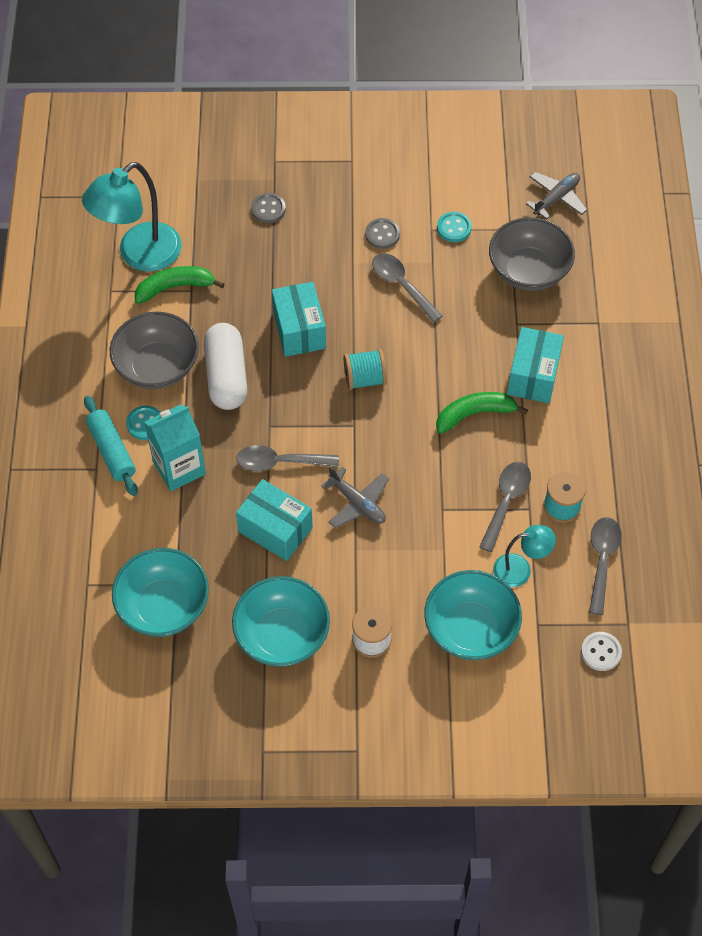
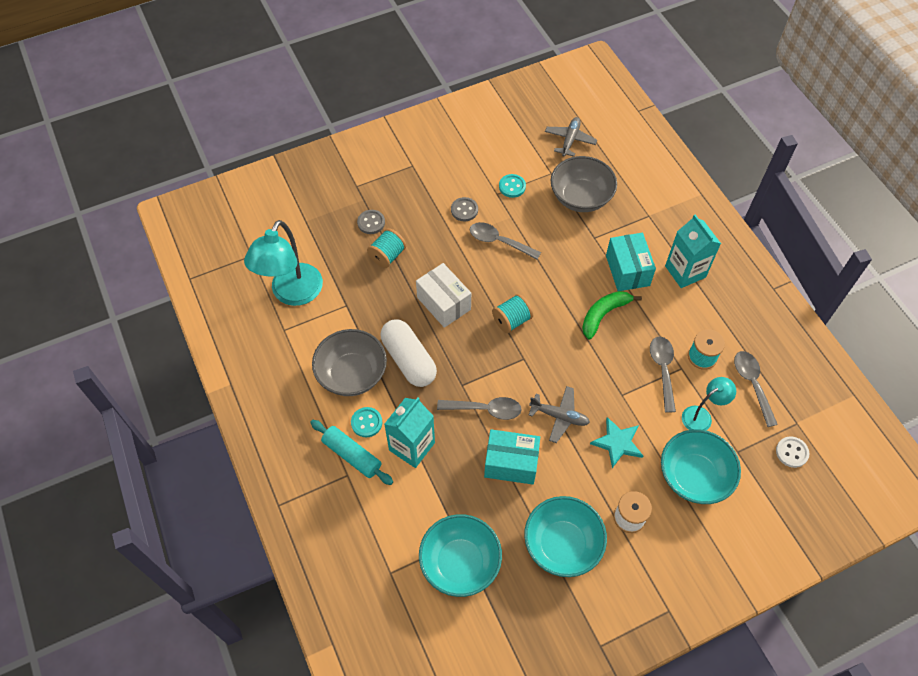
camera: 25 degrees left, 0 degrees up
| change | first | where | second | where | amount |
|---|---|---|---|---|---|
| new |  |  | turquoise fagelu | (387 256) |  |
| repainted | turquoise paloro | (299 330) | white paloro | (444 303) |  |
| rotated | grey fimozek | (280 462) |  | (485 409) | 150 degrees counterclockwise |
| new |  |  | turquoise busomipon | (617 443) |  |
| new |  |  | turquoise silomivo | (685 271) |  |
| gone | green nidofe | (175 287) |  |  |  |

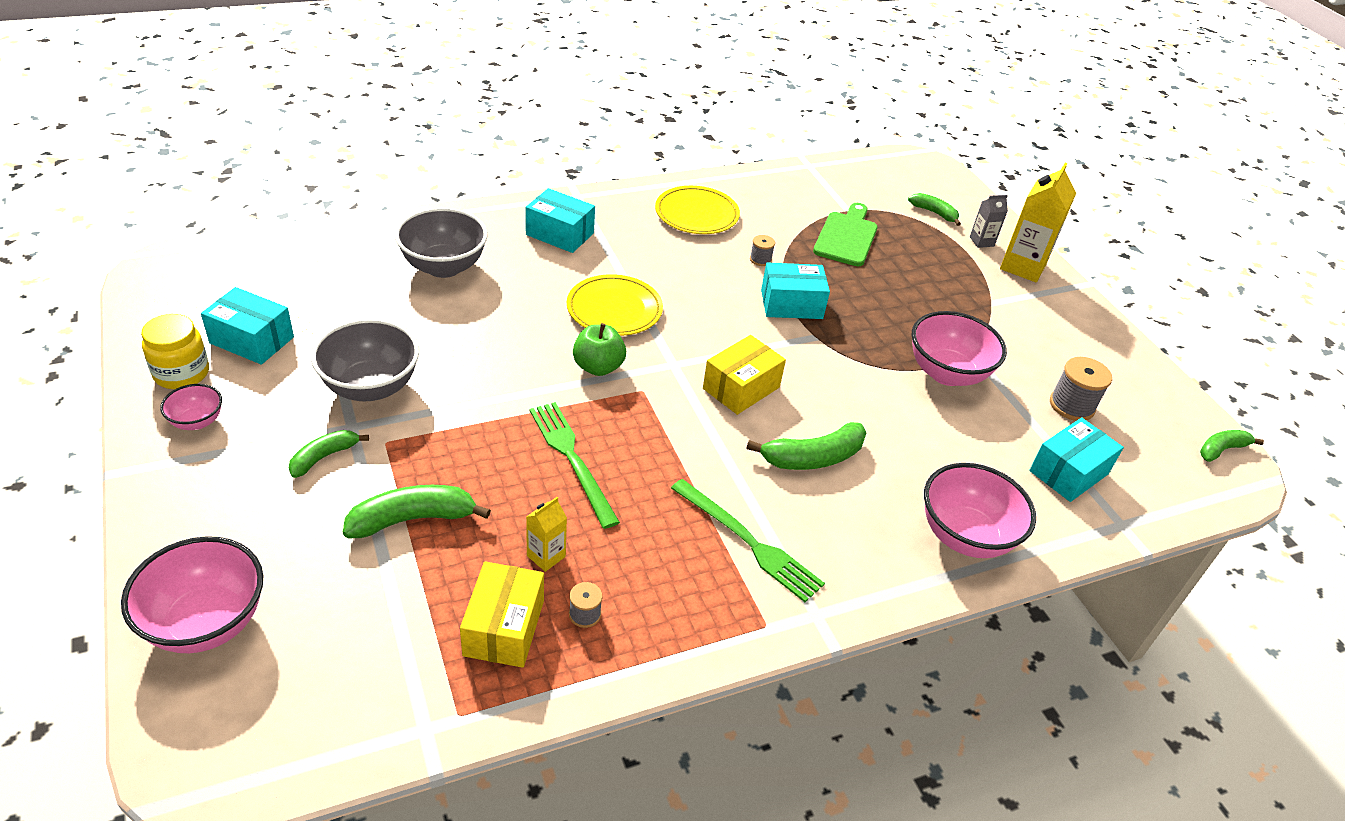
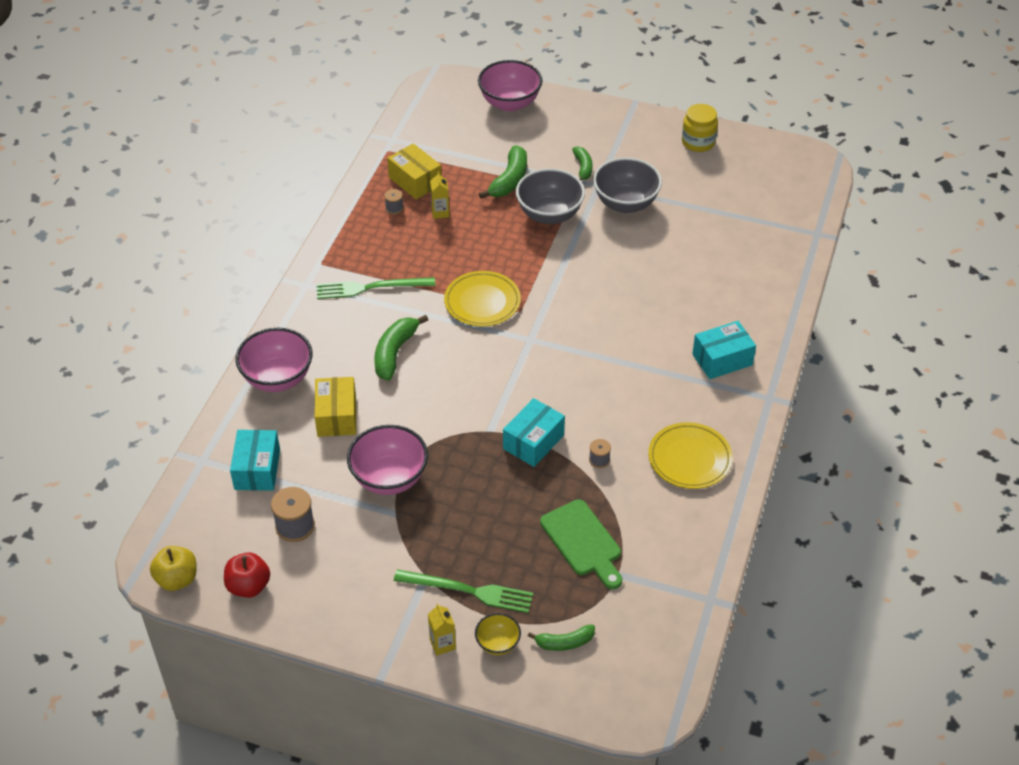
camera: 135 degrees right, 5 degrees up
| change | first | where | second | where | amount |
|---|---|---|---|---|---|
| swapped | green nidofe | (1221 449) | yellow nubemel | (177 579) |  |
| new |  |  | red nubemel | (248 586) |  |
| shifted | yellow paloro | (741 388) |  | (336 416) |  |
| shifted | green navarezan | (572 459) |  | (468 591) |  |
| scaled | yellow silomivo | (1022 267) |  | (442 644) | x0.51 |
| shifted | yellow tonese | (614 309) |  | (482 302) |  |
| swapped | grey silomivo | (981 241) | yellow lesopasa | (498 643) |  |
| shifted | grey lesopasa | (444 267) |  | (549 215) |  |
| gone | pink lesopasa | (197 421) |  |  |  |
| gone | turquoise paloro | (252 340) |  |  |  |
| gone | green nubemel | (598 367) |  |  |  |

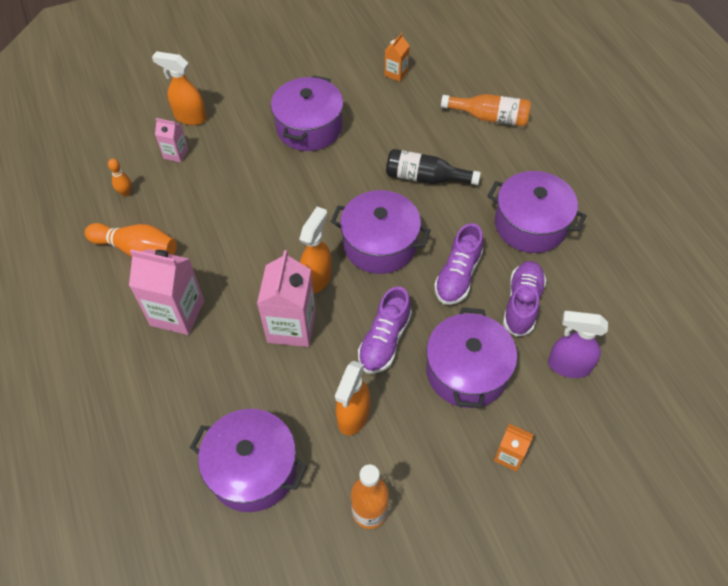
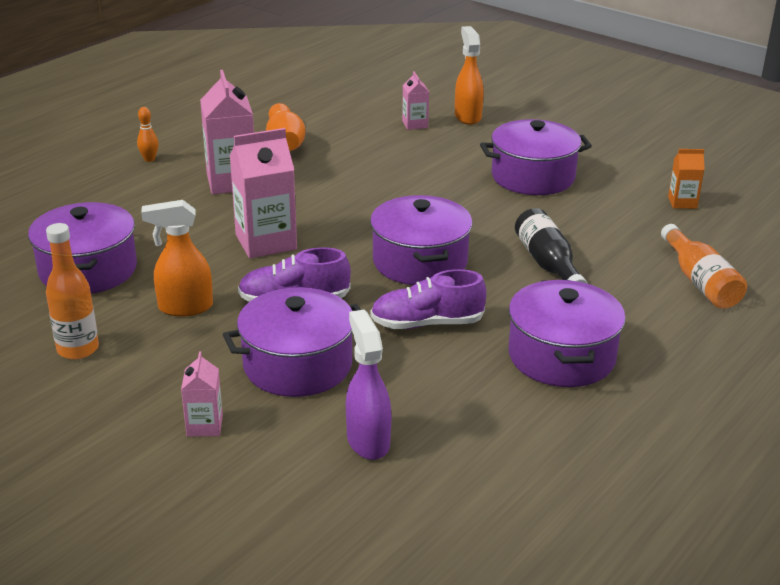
camera: 60 degrees right, 25 degrees down
| change | first | where | second | where | amount |
|---|---|---|---|---|---|
| shifted | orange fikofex | (126 193) |  | (149 159) |  |
| repainted | orange silomivo | (509 455) | pink silomivo | (204 425) |  |
| gone | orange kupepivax | (317 278) |  |  |  |
| gone | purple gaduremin | (522 304) |  |  |  |

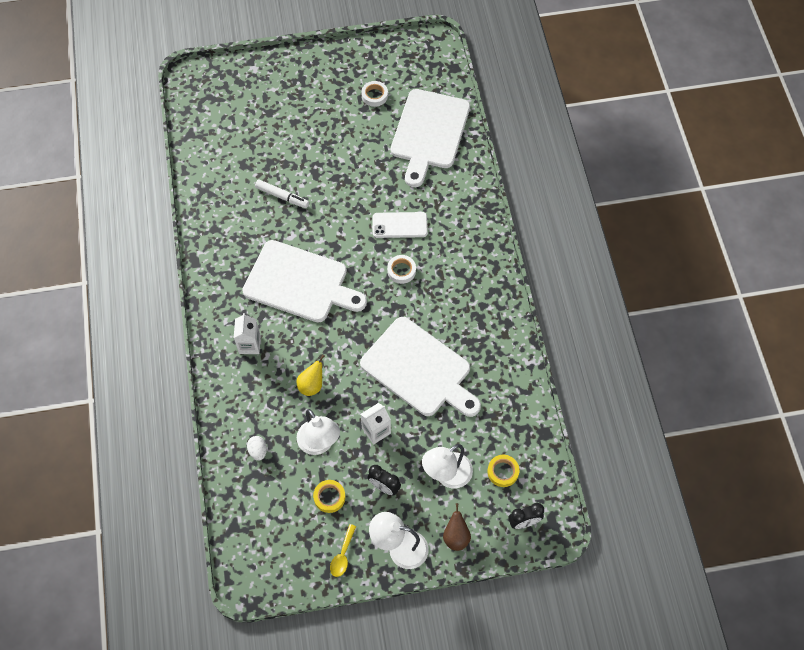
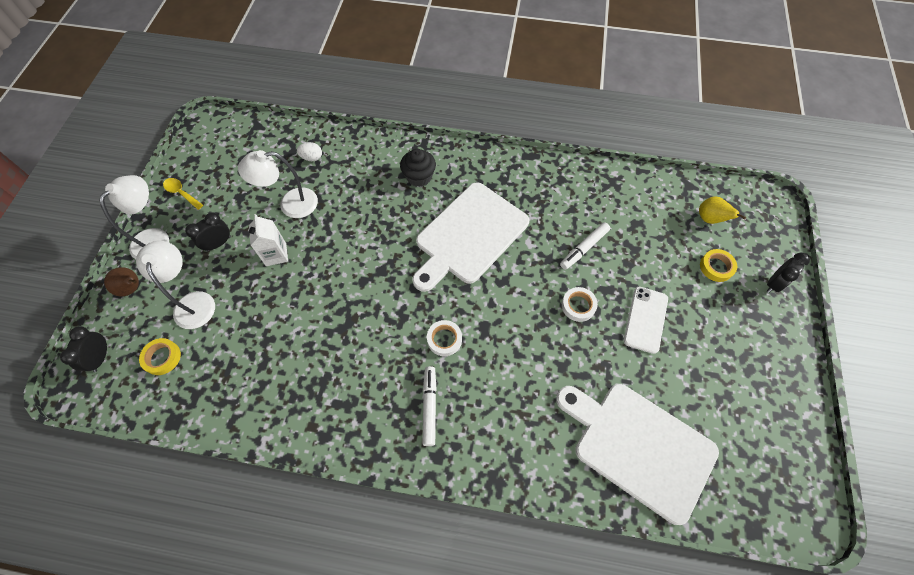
camera: 110 degrees right, 0 degrees up
| change | first | where | second | where | amount |
|---|---|---|---|---|---|
| swapped | white silomivo | (249 344) | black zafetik | (419 177) |  |
| new |  |  | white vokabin | (429 407) |  |
| shifted | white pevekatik | (374 95) |  | (578 306) |  |
| shifted | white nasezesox | (399 225) |  | (645 319) |  |
| shifted | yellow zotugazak | (311 385) |  | (710 219) |  |
| shifted | yellow pevekatik | (329 497) |  | (716 267) |  |
| new |  |  | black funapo | (773 283) |  |
| gone | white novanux | (419 369) |  |  |  |

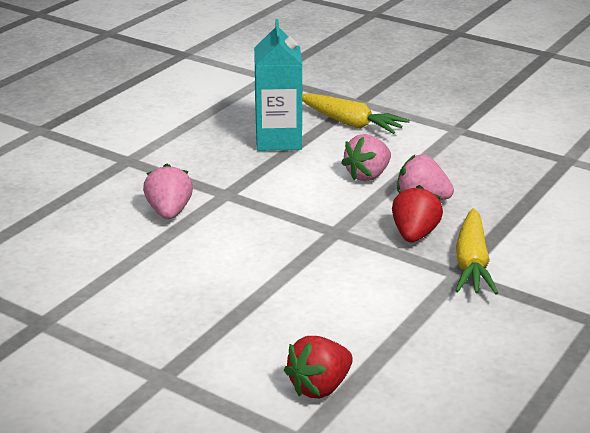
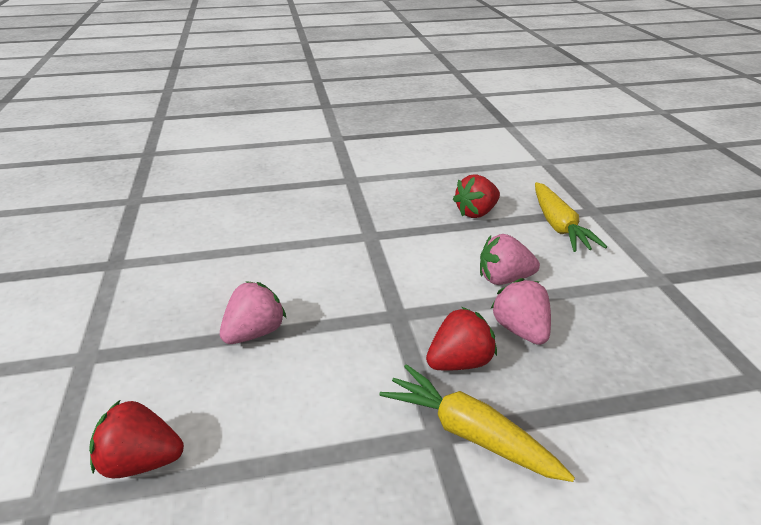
camera: 45 degrees right, 5 degrees up
| change | first | where | second | where | amount |
|---|---|---|---|---|---|
| shifted | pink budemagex | (169 212) |  | (255 332) |  |
| rotated | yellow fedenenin | (472 263) |  | (469 433) | 75 degrees clockwise |
| swapped | turquoise silomivo | (278 140) | red budemagex | (476 213) |  |

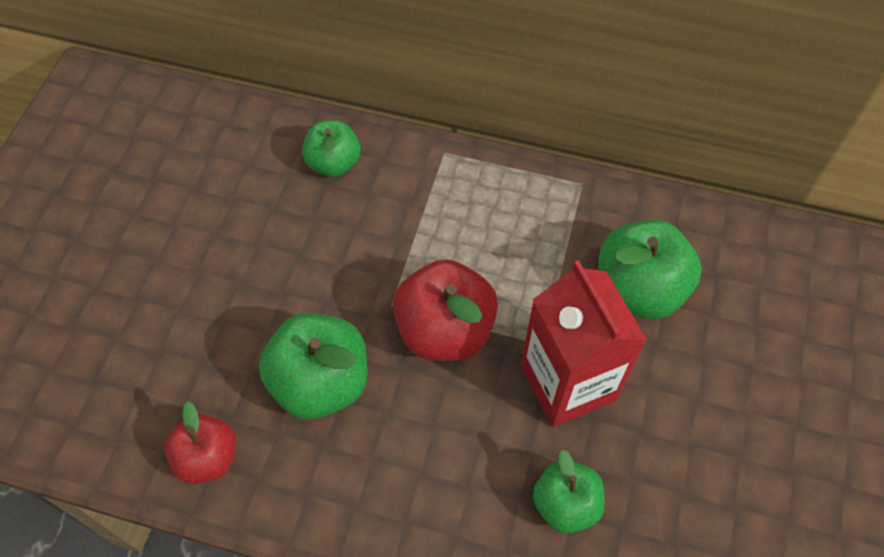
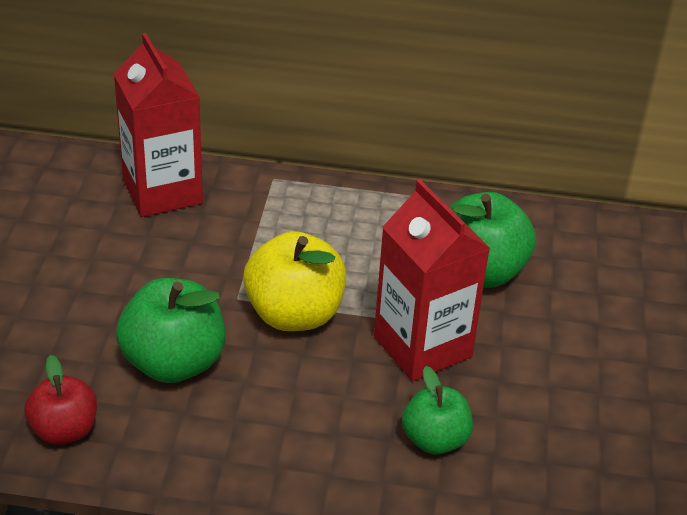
camera: 10 degrees left, 20 degrees down
| change | first | where | second | where | amount |
|---|---|---|---|---|---|
| swapped | green nubemel | (333 163) | red silomivo | (162 191) |  |
| repainted | red nubemel | (445 331) | yellow nubemel | (294 314) |  |

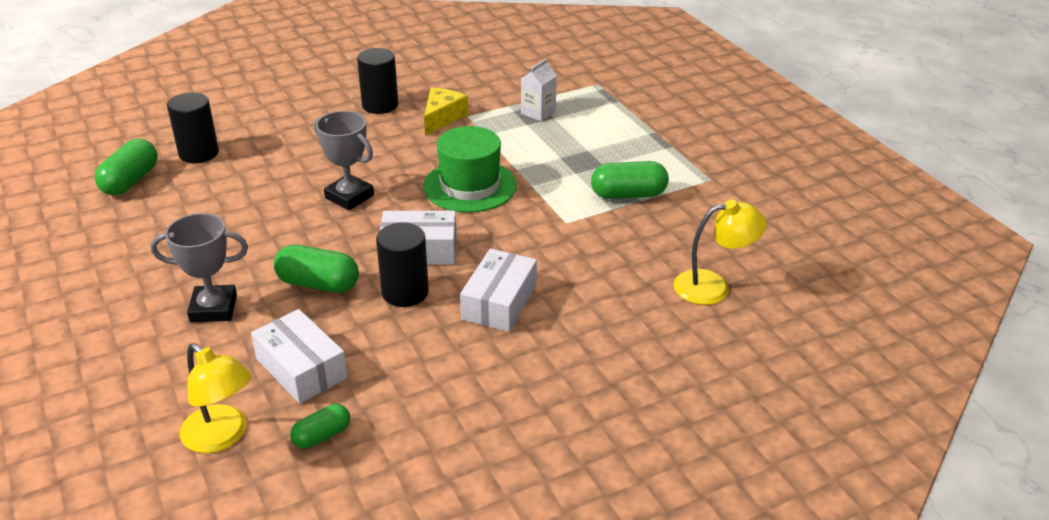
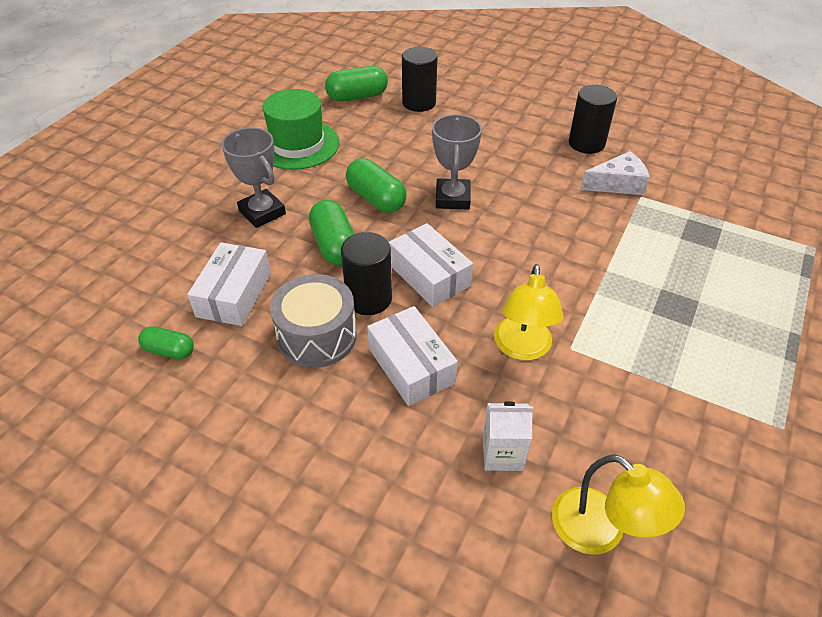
camera: 55 degrees right, 10 degrees up
| change | first | where | second | where | amount |
|---|---|---|---|---|---|
| shifted | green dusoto | (470 186) |  | (297 145) |  |
| new |  |  | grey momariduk | (317 336) |  |
| shifted | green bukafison | (628 194) |  | (376 199) |  |
| rotated | white paloro | (499 302) |  | (411 365) | 75 degrees clockwise |
| shifted | white silomivo | (538 112) |  | (502 453) |  |
| shifted | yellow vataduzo | (222 437) |  | (522 348) |  |
| repainted | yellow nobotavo | (442 117) | white nobotavo | (617 184) |  |

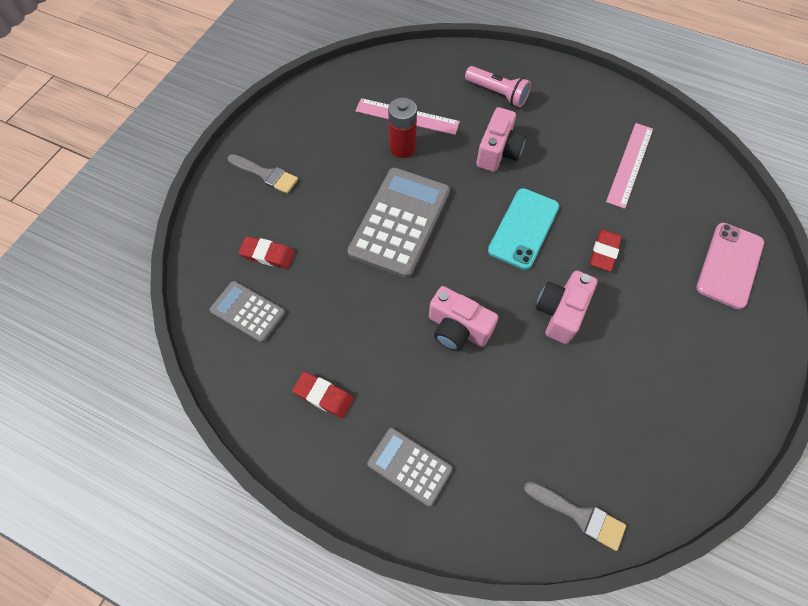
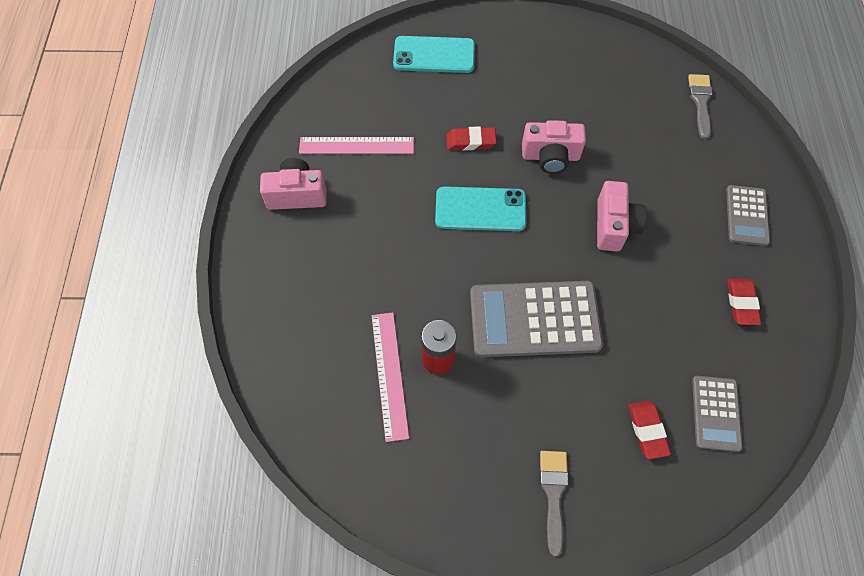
camera: 115 degrees left, 0 degrees up
| change | first | where | second | where | amount |
|---|---|---|---|---|---|
| shifted | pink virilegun | (498 152) |  | (297 195) |  |
| repainted | pink nasezesox | (729 265) | turquoise nasezesox | (434 55) |  |
| gone | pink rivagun | (497 93) |  |  |  |

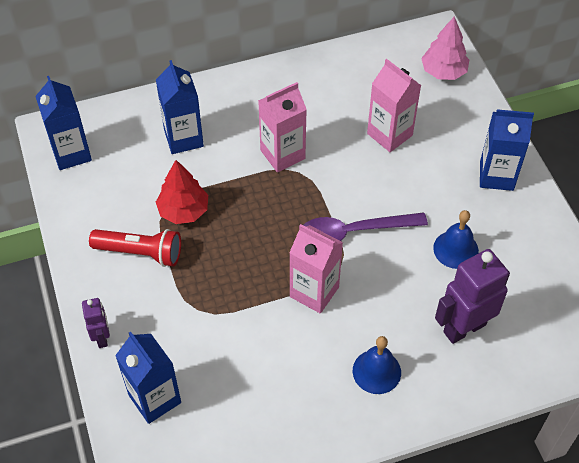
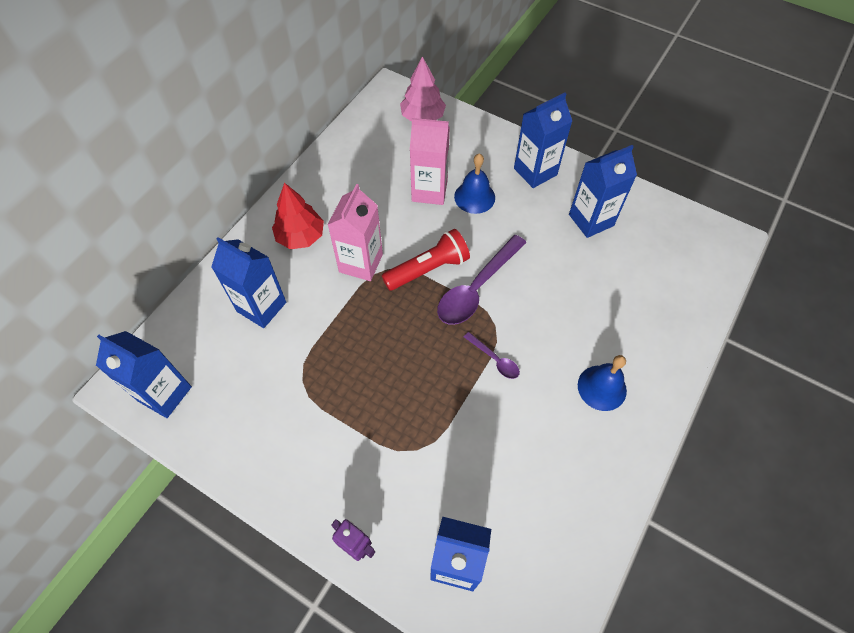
camera: 40 degrees left, 5 degrees up
| change | first | where | second | where | amount |
|---|---|---|---|---|---|
| shifted | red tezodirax | (183 210) |  | (300 236) |  |
| shifted | red rivagun | (140 253) |  | (428 269) |  |
| shifted | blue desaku | (456 249) |  | (474 197) |  |
| swapped | pink silomivo | (314 292) | purple fimozek | (494 359) |  |
| new |  |  | blue silomivo | (591 220) |  |
| gone | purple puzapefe | (464 328) |  |  |  |

